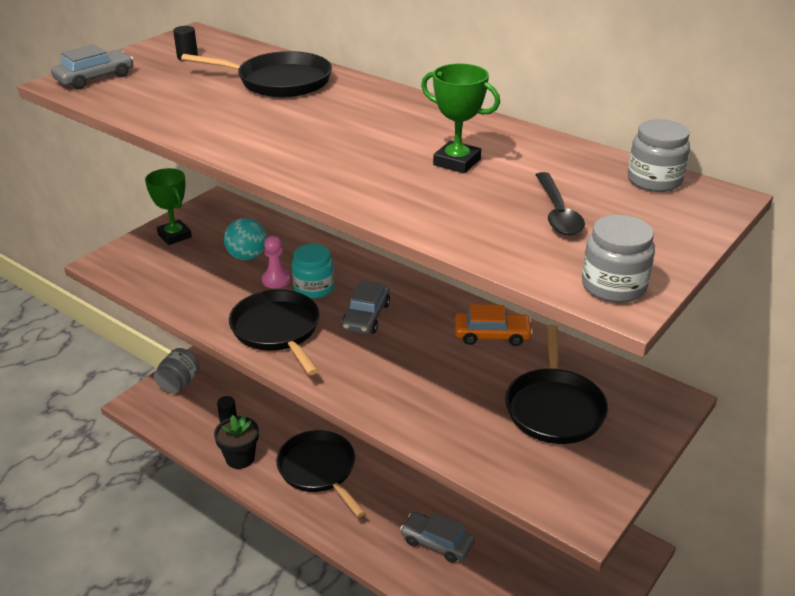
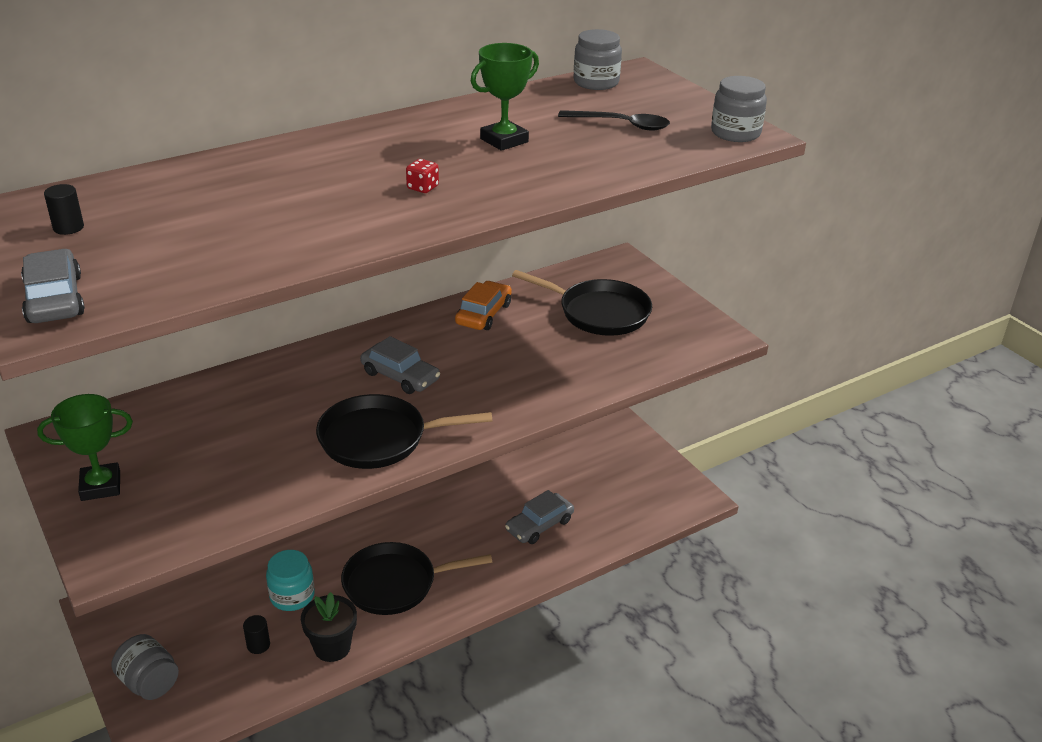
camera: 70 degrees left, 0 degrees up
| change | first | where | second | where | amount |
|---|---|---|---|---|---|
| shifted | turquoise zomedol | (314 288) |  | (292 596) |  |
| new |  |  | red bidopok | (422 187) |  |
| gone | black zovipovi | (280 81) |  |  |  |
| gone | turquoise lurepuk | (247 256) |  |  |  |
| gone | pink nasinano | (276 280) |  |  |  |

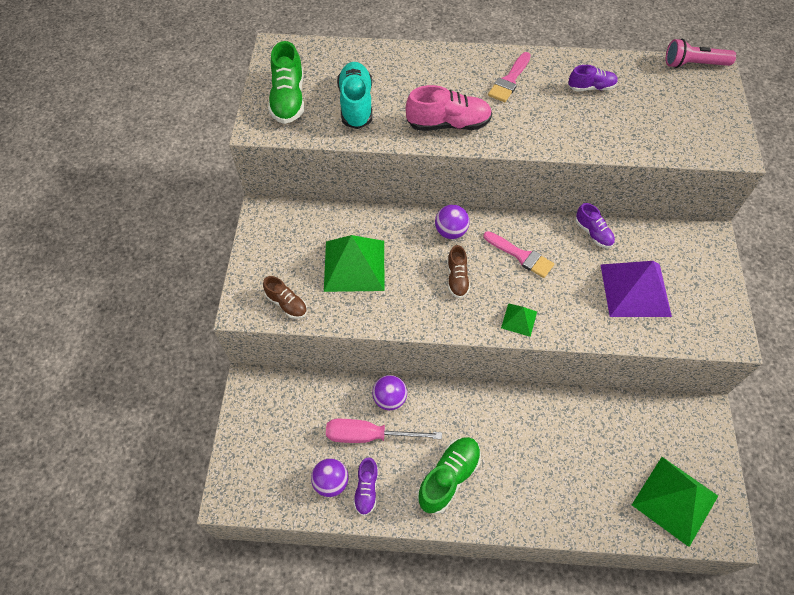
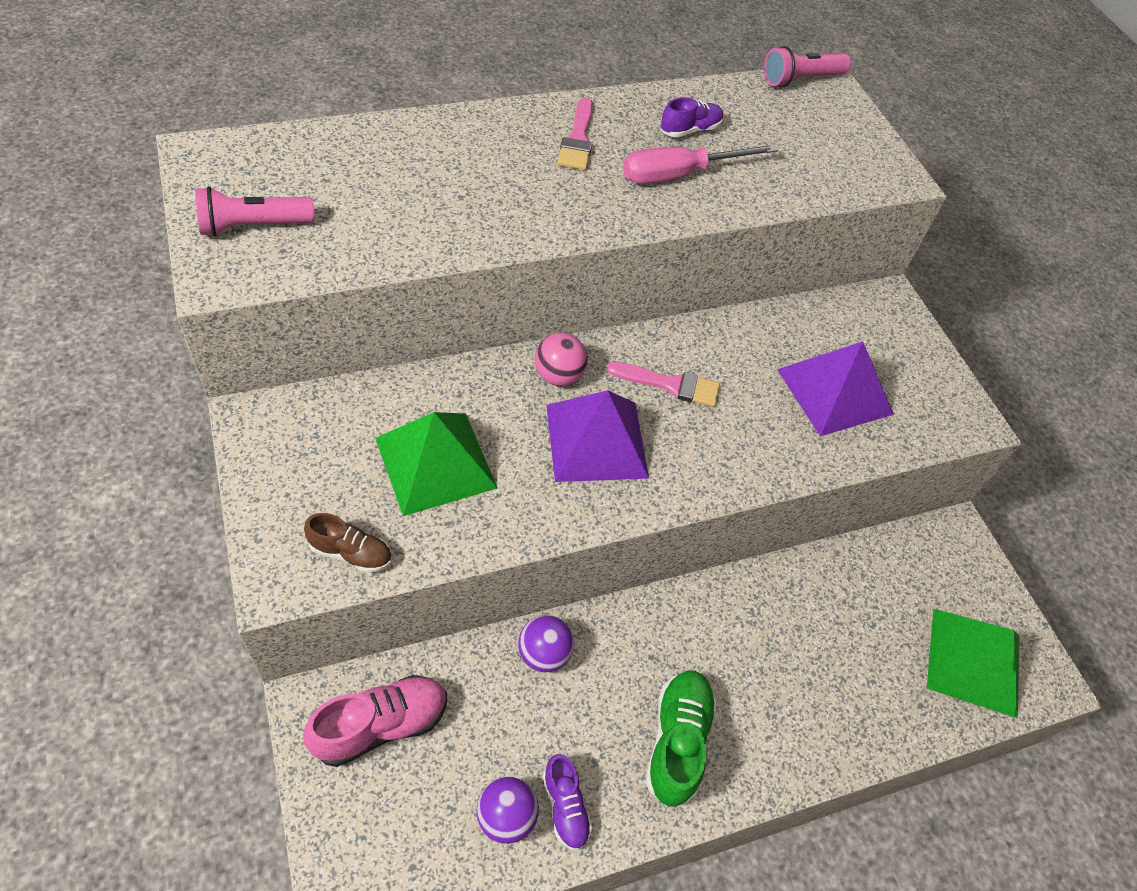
camera: 30 degrees left, 5 degrees down
| change | first | where | second | where | amount |
|---|---|---|---|---|---|
| swapped | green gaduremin | (288 99) | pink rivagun | (253 226) |  |
| shifted | pink gaduremin | (448 124) |  | (381 726) |  |
| repainted | purple lurepuk | (450 231) | pink lurepuk | (558 375) |  |
| swapped | brown gaduremin | (457 278) | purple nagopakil | (596 440) |  |
| shifted | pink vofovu | (369 435) |  | (679 174) |  |
| gone | turquoise gaduremin | (356 104) |  |  |  |
| gone | green nagopakil | (519 319) |  |  |  |
| gone | purple gaduremin | (593 233) |  |  |  |

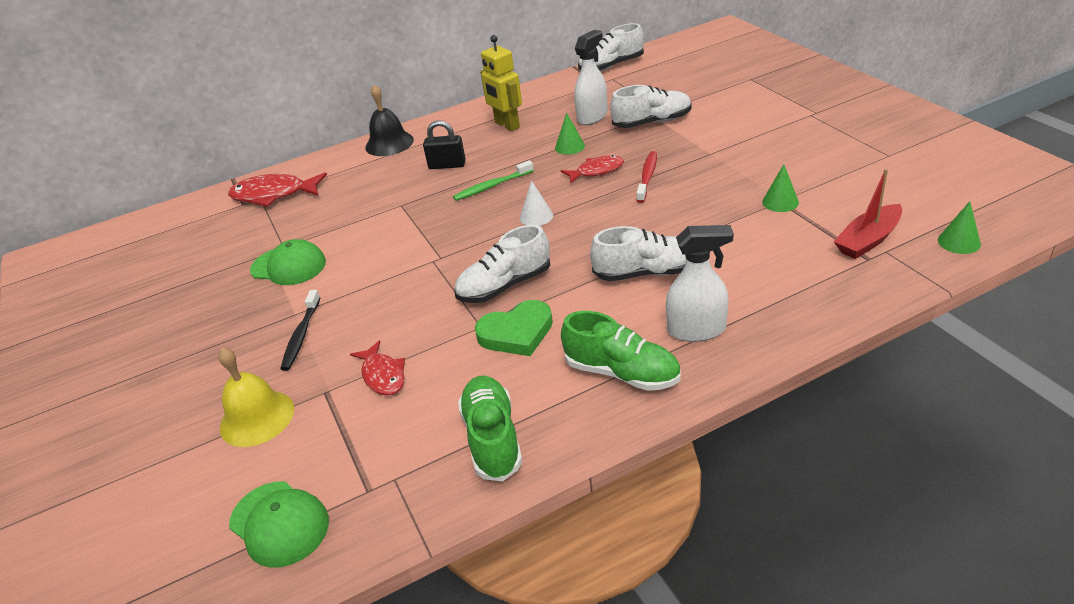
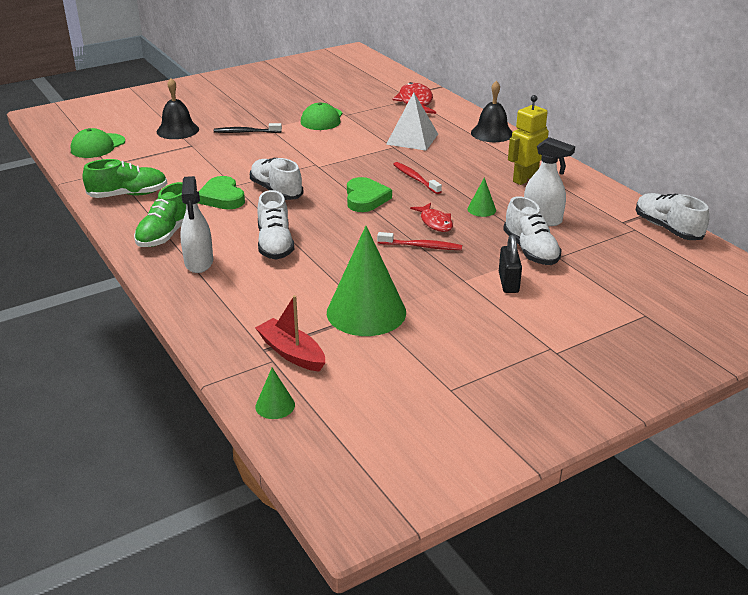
camera: 80 degrees right, 5 degrees down
| change | first | where | second | where | amount |
|---|---|---|---|---|---|
| repainted | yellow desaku | (257 418) | black desaku | (177 130) |  |
| scaled | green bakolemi | (780 202) |  | (366 312) | x2.32 |
| swapped | white bakolemi | (536 216) | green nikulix | (365 198) |  |
| new |  |  | white nagopakil | (412 139) |  |
| repainted | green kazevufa | (492 186) | red kazevufa | (415 179) |  |
| shifted | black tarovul | (447 165) |  | (508 283) |  |
| gone | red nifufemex | (383 375) |  |  |  |

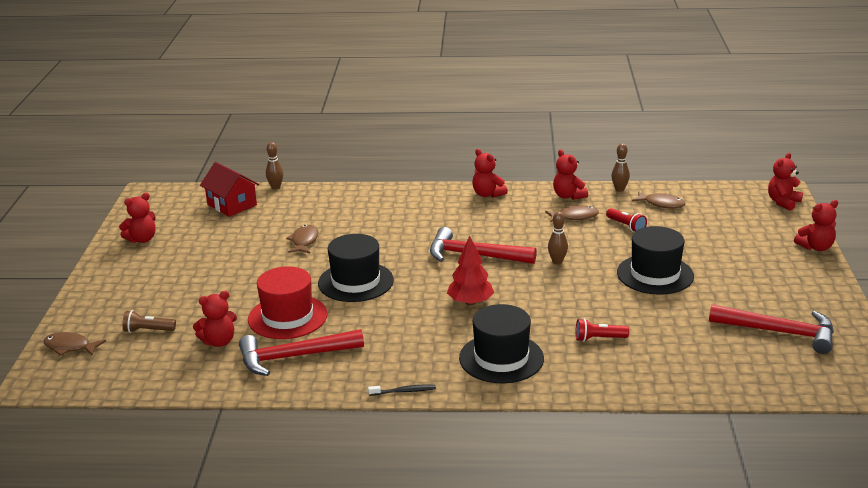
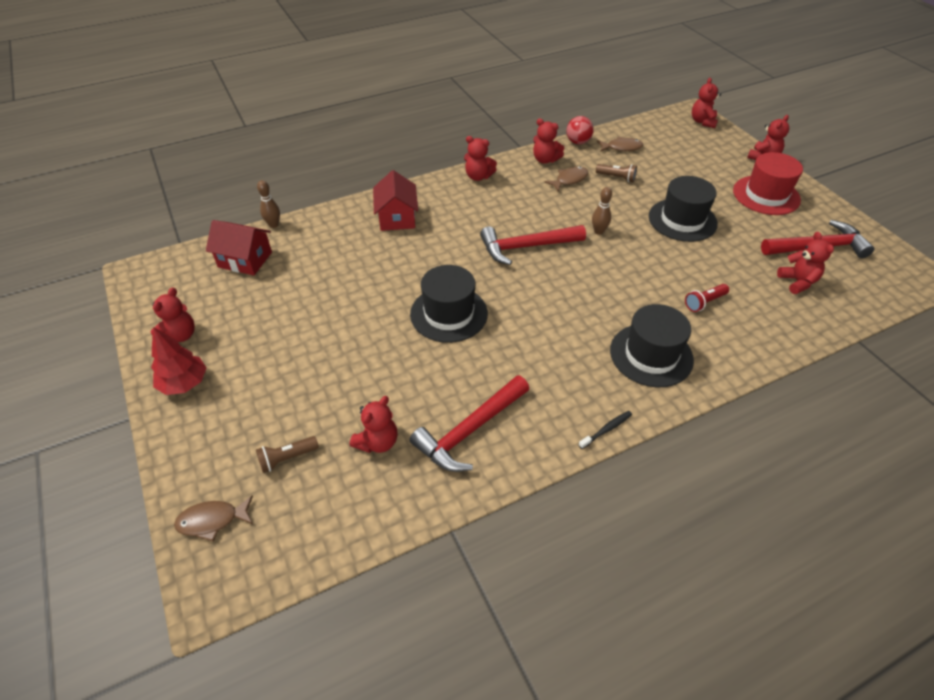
camera: 30 degrees left, 20 degrees up
| change | first | where | second | where | amount |
|---|---|---|---|---|---|
| shifted | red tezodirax | (470 302) |  | (184 383) |  |
| new |  |  | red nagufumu | (397 217) |  |
| swapped | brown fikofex | (619 189) | red lurepuk | (578 142) |  |
| repainted | red rivagun | (626 226) | brown rivagun | (616 177) |  |
| shifted | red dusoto | (287 317) |  | (766 195) |  |
| new |  |  | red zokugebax | (797 282) |  |
| gone | brown nifufemex | (304 241) |  |  |  |

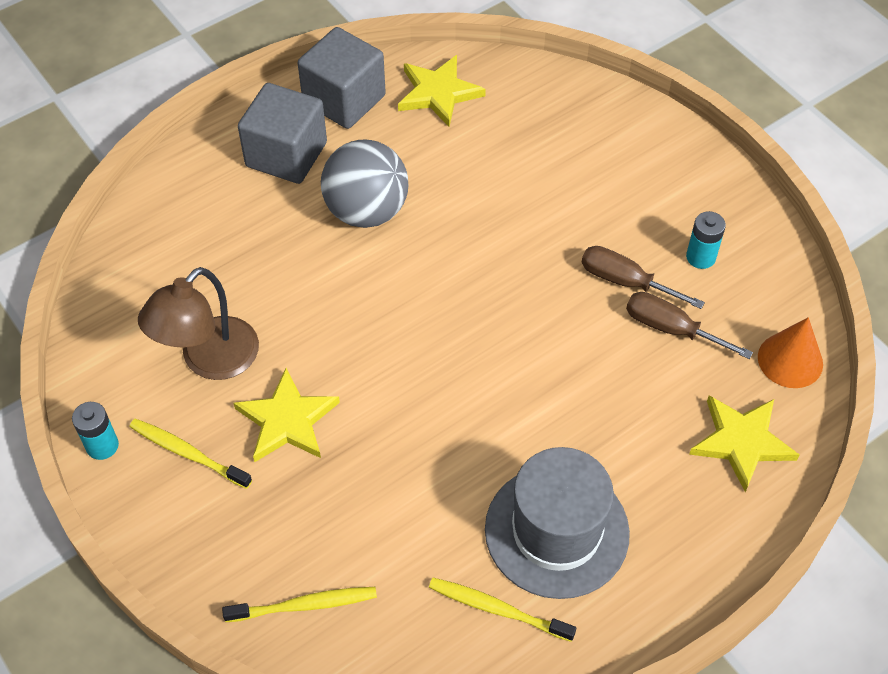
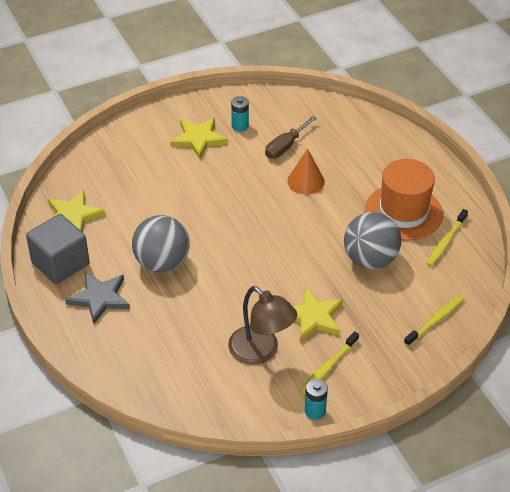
camera: 80 degrees left, 10 degrees down
| change | first | where | second | where | amount |
|---|---|---|---|---|---|
| swapped | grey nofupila | (286 154) | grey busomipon | (99 298) |  |
| shifted | yellow busomipon | (741 442) |  | (198 139) |  |
| shifted | orange bakolemi | (790 360) |  | (306 181) |  |
| new |  |  | grey lurepuk | (370 259) |  |
| repainted | grey dusoto | (556 531) | orange dusoto | (403 212) |  |
| rotated | yellow kazevufa | (305 605) |  | (436 320) | 45 degrees clockwise |
| gone | brown vofovu | (625 281) |  |  |  |

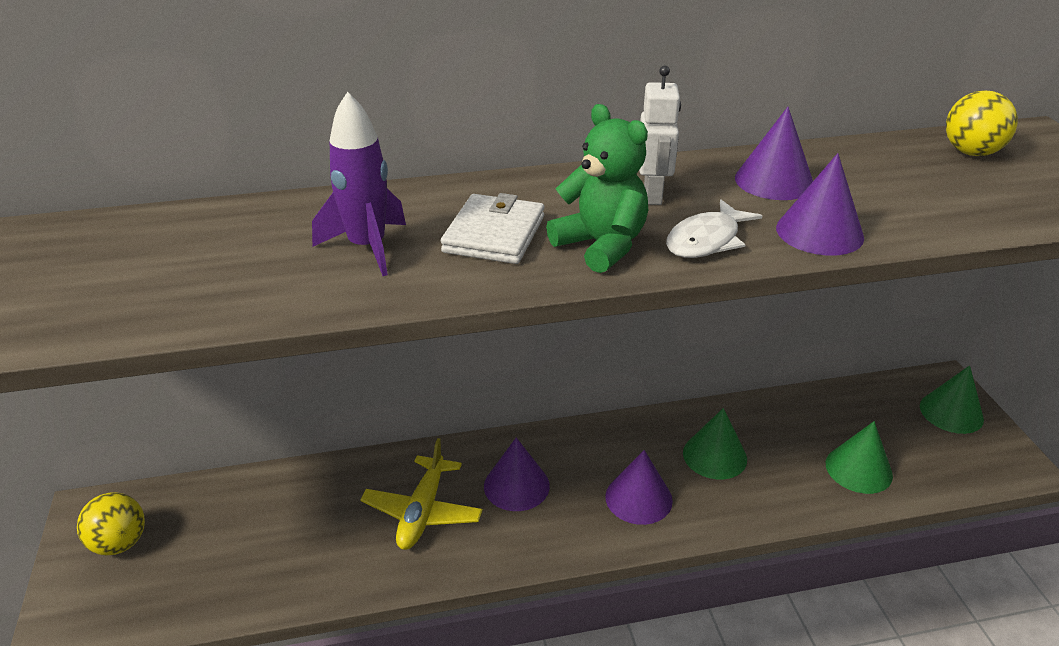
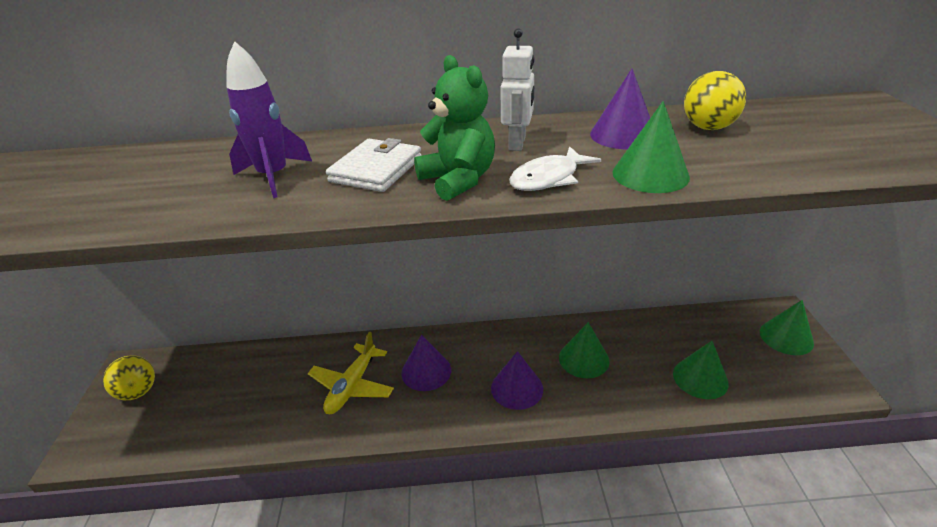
camera: 10 degrees right, 0 degrees up
| change | first | where | second | where | amount |
|---|---|---|---|---|---|
| repainted | purple bakolemi | (819 232) | green bakolemi | (650 174) |  |
| shifted | yellow lurepuk | (971 152) |  | (708 127) |  |

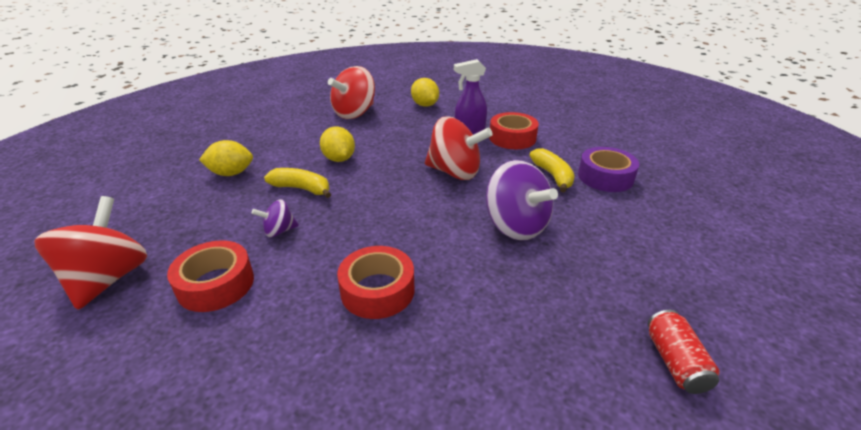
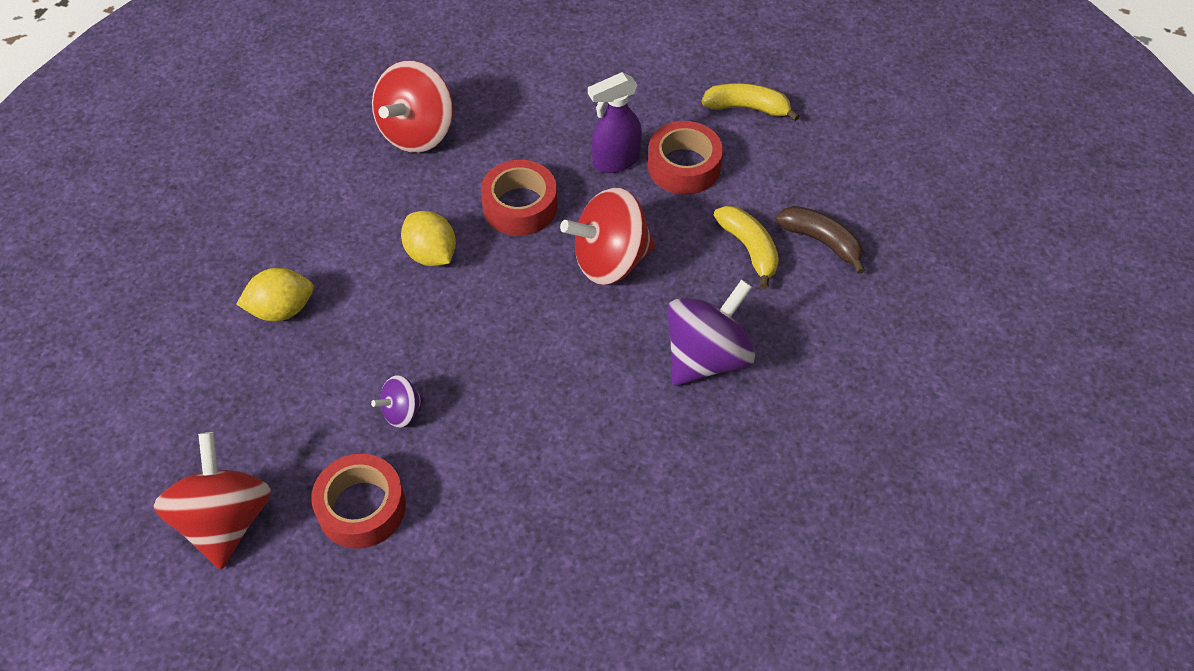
camera: 10 degrees left, 20 degrees up
| change | first | where | second | where | amount |
|---|---|---|---|---|---|
| shifted | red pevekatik | (377 290) |  | (520 206) |  |
| rotated | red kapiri | (455 172) |  | (610 260) | 150 degrees clockwise |
| rotated | purple kapiri | (516 226) |  | (706 357) | 90 degrees counterclockwise |
| shifted | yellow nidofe | (302 189) |  | (747 108) |  |
| swapped | purple pevekatik | (605 177) | brown nidofe | (822 241) |  |
| gone | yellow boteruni | (425 105) |  |  |  |
| gone | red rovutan | (675 362) |  |  |  |

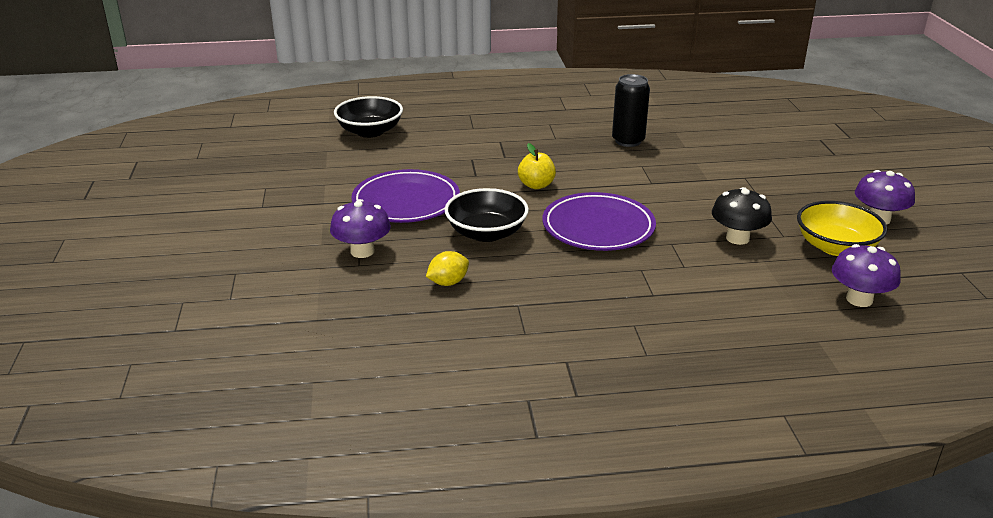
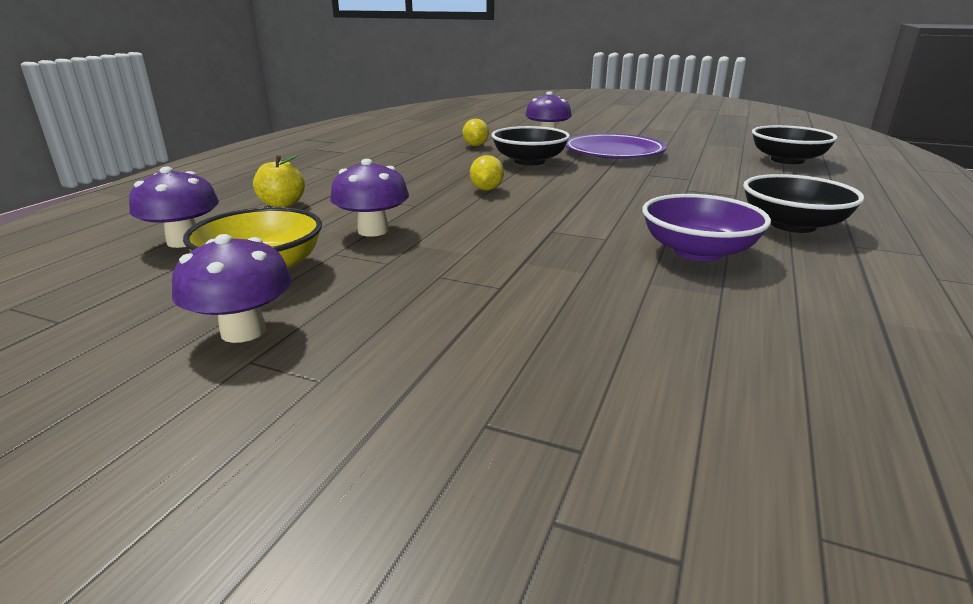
camera: 120 degrees right, 5 degrees down
| change | first | where | second | where | amount |
|---|---|---|---|---|---|
| shifted | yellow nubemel | (536 185) |  | (282 204) |  |
| repainted | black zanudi | (737 238) | purple zanudi | (373 231) |  |
| swapped | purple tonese | (598 227) | yellow boteruni | (486 189) |  |
| swapped | black rovutan | (628 141) | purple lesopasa | (698 251) |  |
| new |  |  | black lesopasa | (792 225) |  |

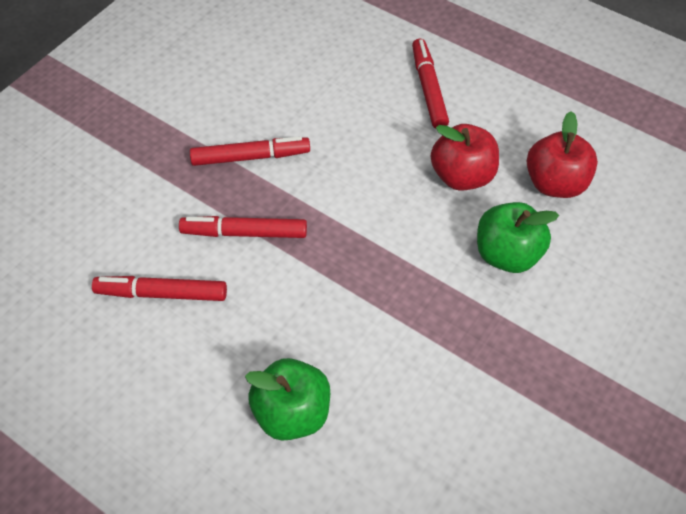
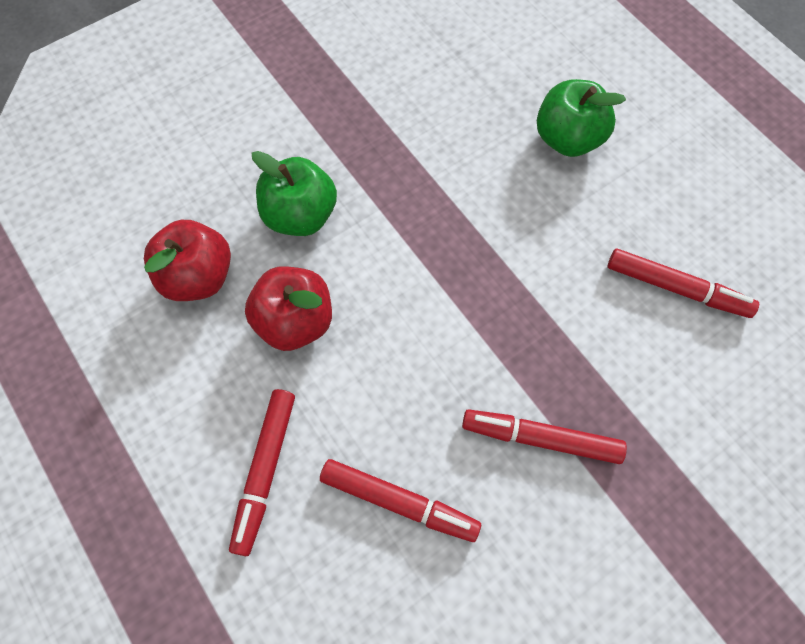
camera: 160 degrees left, 10 degrees up
| change | first | where | second | where | amount |
|---|---|---|---|---|---|
| shifted | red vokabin | (244 233) |  | (399 502) |  |

